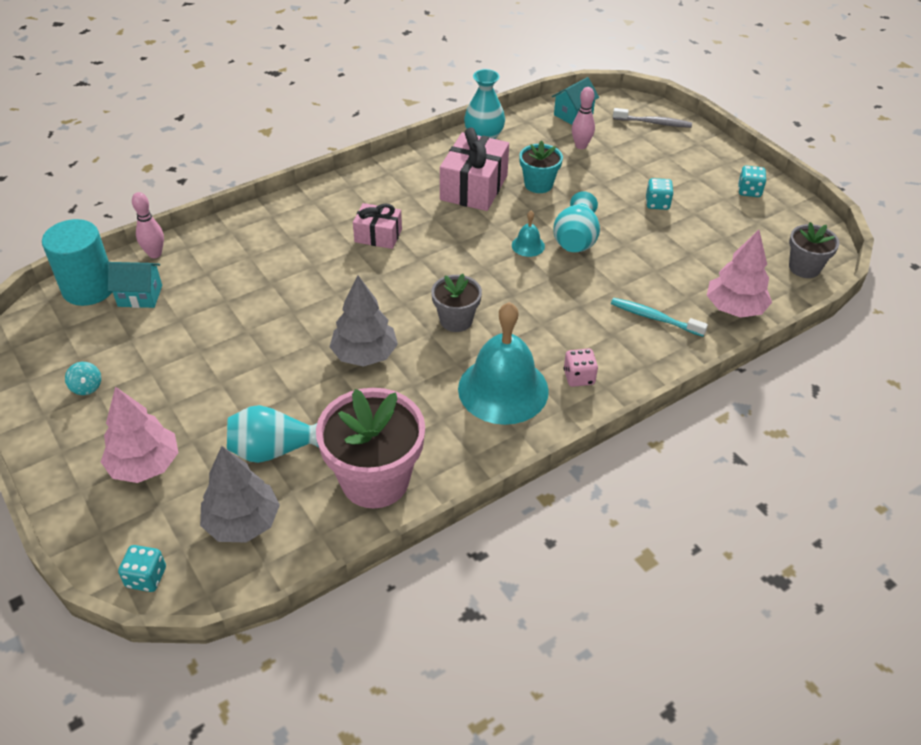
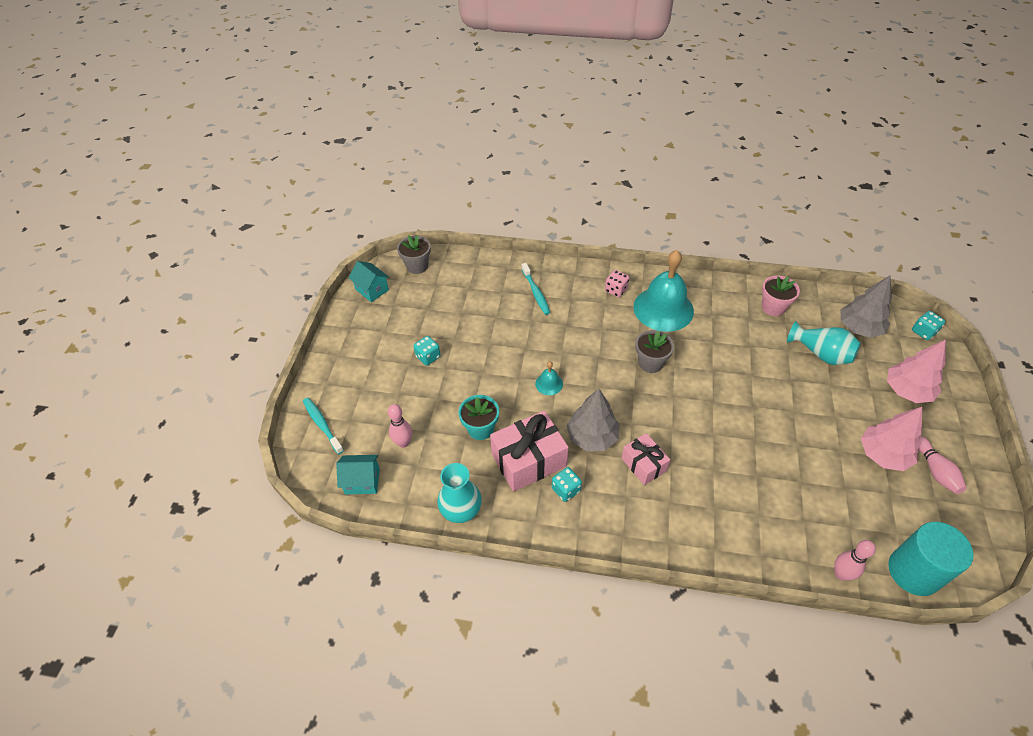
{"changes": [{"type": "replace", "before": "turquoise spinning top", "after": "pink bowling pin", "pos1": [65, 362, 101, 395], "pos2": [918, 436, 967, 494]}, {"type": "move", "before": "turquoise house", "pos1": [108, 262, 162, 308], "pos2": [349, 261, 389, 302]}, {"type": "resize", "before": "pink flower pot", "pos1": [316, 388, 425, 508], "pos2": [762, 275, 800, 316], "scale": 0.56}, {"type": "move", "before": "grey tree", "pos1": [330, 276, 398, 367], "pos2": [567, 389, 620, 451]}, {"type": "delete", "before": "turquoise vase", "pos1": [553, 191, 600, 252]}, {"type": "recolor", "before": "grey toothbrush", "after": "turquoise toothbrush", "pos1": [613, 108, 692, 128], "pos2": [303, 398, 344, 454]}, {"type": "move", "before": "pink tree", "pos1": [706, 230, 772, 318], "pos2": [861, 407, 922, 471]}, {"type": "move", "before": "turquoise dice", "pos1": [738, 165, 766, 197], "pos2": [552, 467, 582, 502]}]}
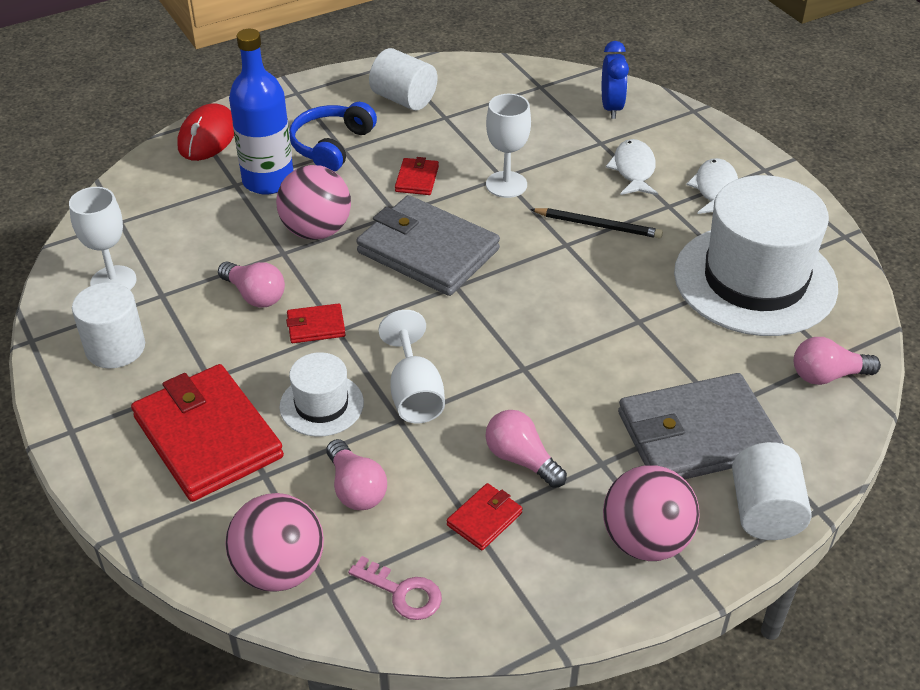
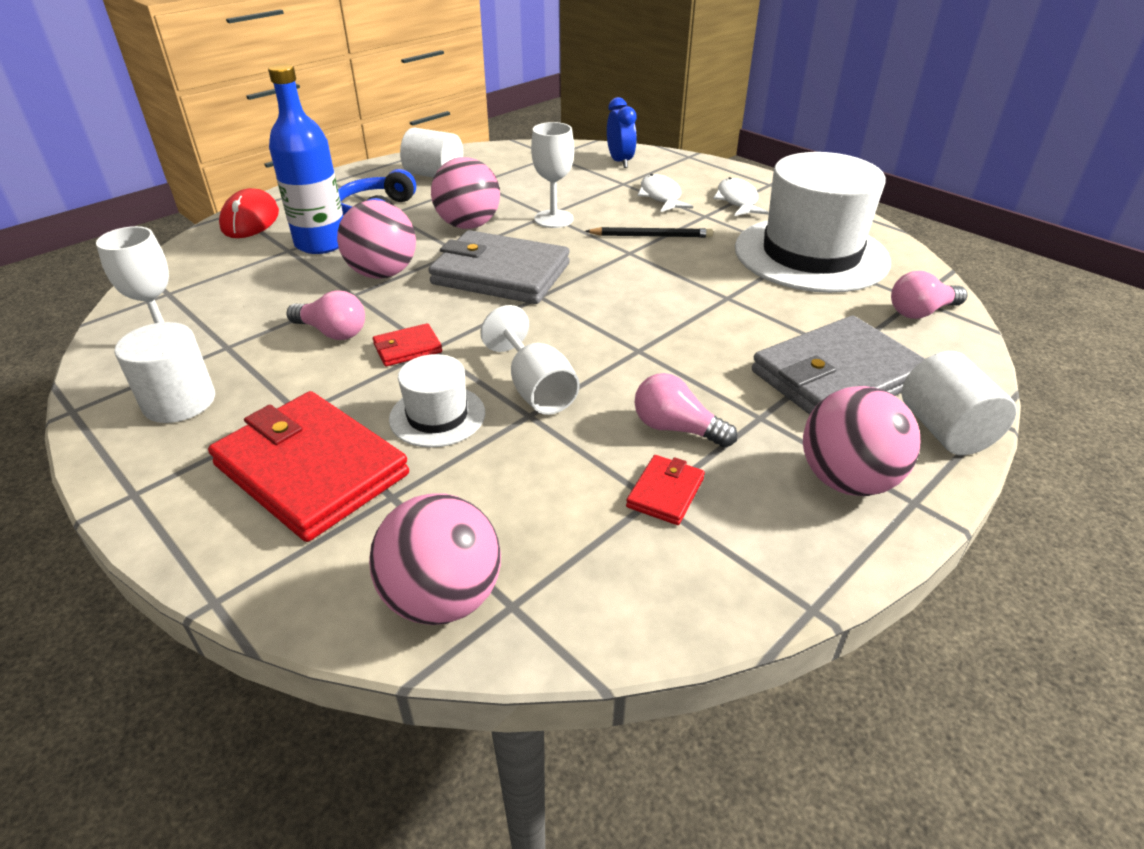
{"changes": [{"type": "delete", "before": "pink light bulb", "pos1": [327, 439, 387, 510]}, {"type": "delete", "before": "pink key", "pos1": [348, 556, 442, 620]}, {"type": "replace", "before": "red wallet", "after": "pink ball", "pos1": [395, 157, 439, 195], "pos2": [431, 157, 500, 229]}]}
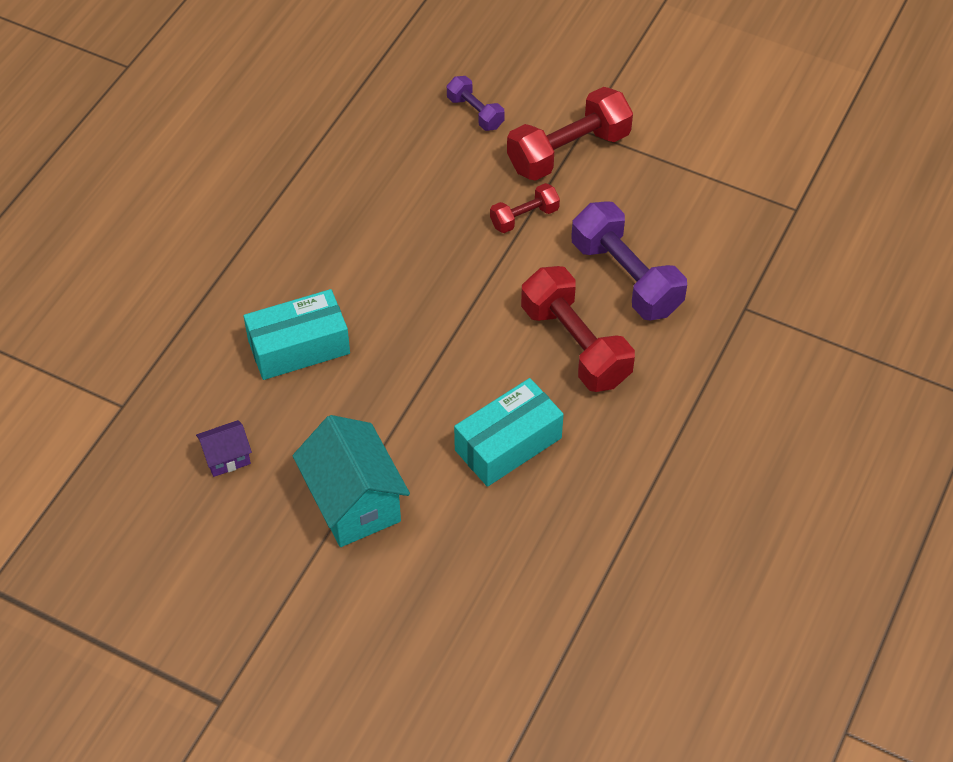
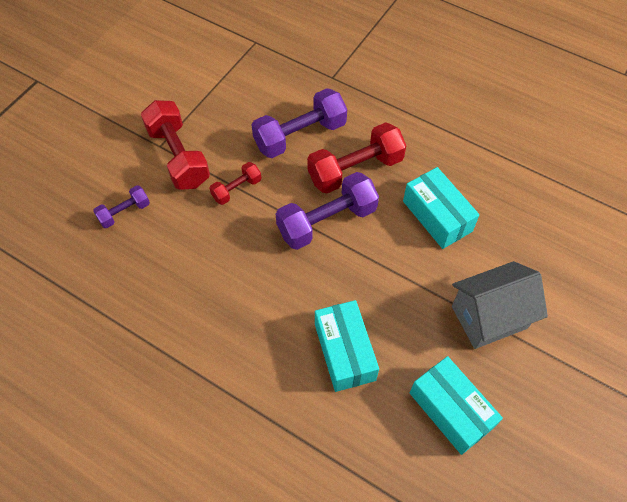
{"changes": [{"type": "replace", "before": "purple house", "after": "turquoise box", "pos1": [196, 420, 252, 477], "pos2": [410, 356, 503, 455]}, {"type": "recolor", "before": "turquoise house", "after": "grey house", "pos1": [293, 415, 410, 547], "pos2": [452, 261, 548, 349]}, {"type": "rotate", "before": "red dumbbell", "pos1": [490, 183, 560, 233], "pos2": [210, 162, 261, 205], "turn": 75}, {"type": "insert", "after": "purple dumbbell", "pos2": [276, 172, 379, 250]}]}
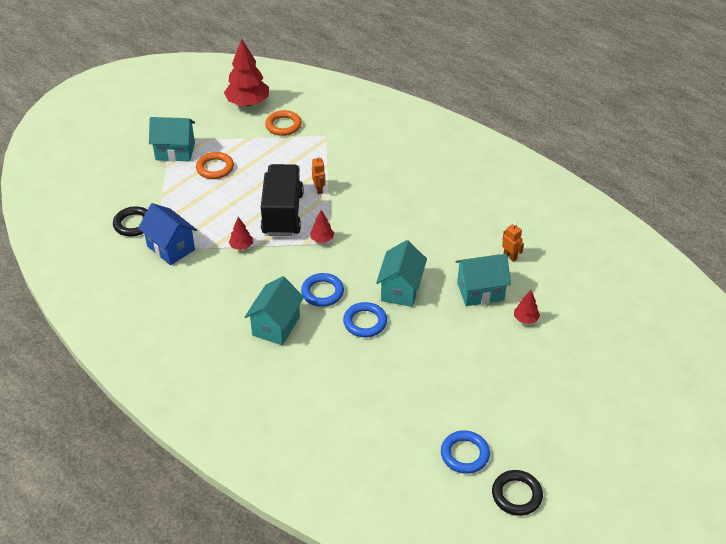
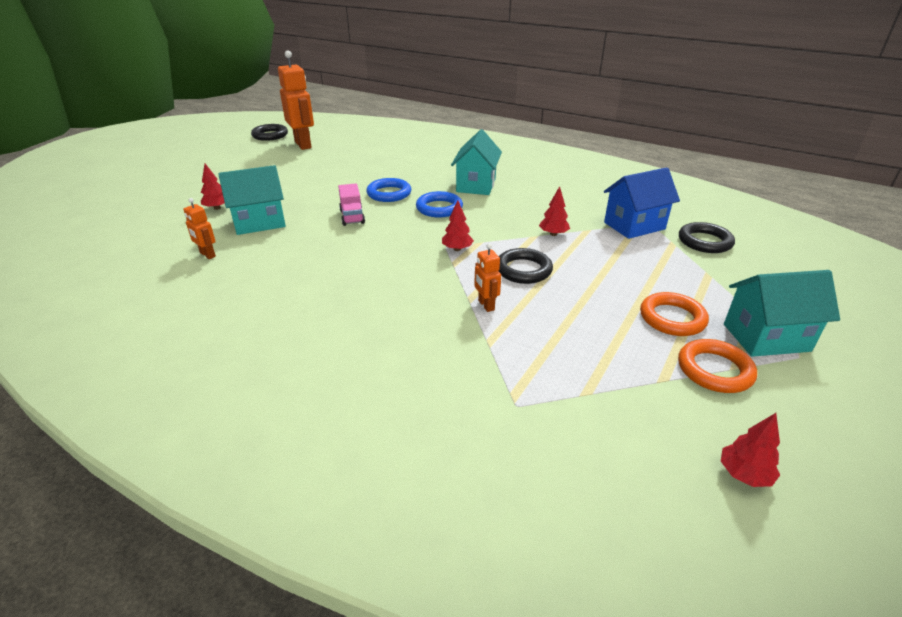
{"changes": [{"type": "rotate", "before": "blue house", "pos1": [138, 203, 197, 265], "pos2": [604, 167, 680, 239], "turn": -60}, {"type": "resize", "before": "red tree", "pos1": [224, 39, 269, 106], "pos2": [721, 413, 780, 487], "scale": 0.47}, {"type": "replace", "before": "black truck", "after": "black ring", "pos1": [261, 164, 304, 236], "pos2": [499, 248, 553, 284]}, {"type": "move", "before": "orange ring", "pos1": [265, 110, 302, 136], "pos2": [678, 339, 757, 393]}, {"type": "replace", "before": "turquoise house", "after": "pink truck", "pos1": [376, 240, 427, 307], "pos2": [338, 183, 365, 226]}, {"type": "replace", "before": "blue ring", "after": "orange robot", "pos1": [441, 431, 490, 474], "pos2": [278, 51, 314, 150]}]}
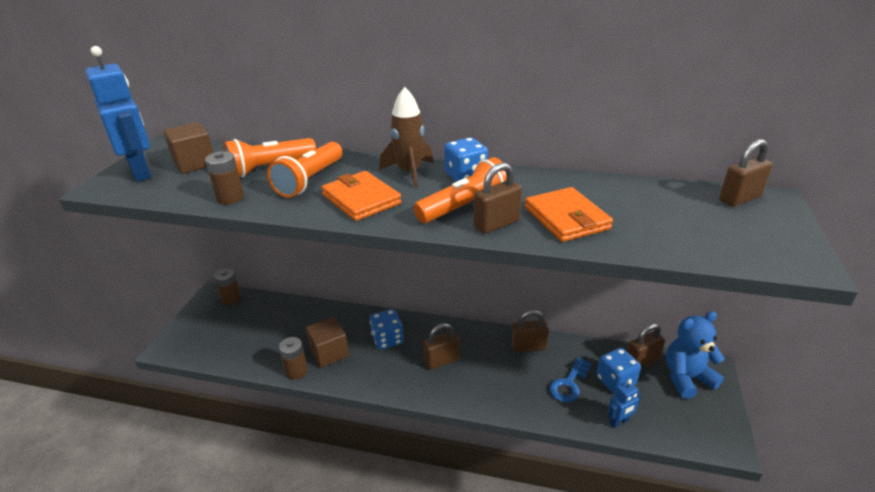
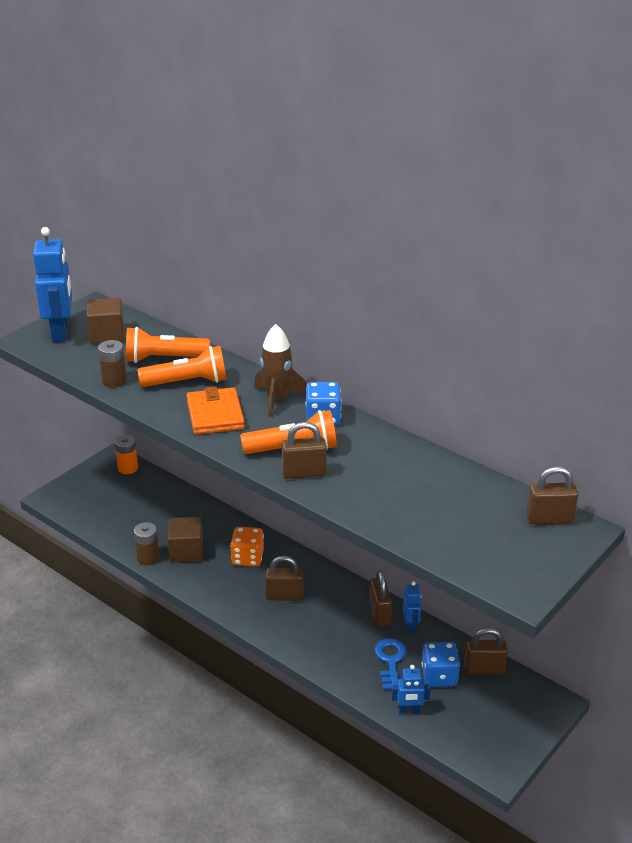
{"changes": [{"type": "recolor", "before": "brown battery", "after": "orange battery", "pos1": [214, 268, 241, 305], "pos2": [115, 435, 138, 474]}, {"type": "rotate", "before": "orange flashlight", "pos1": [267, 142, 343, 198], "pos2": [137, 346, 226, 387], "turn": -150}, {"type": "recolor", "before": "blue dice", "after": "orange dice", "pos1": [370, 309, 404, 349], "pos2": [230, 527, 264, 567]}, {"type": "rotate", "before": "brown padlock", "pos1": [511, 310, 549, 352], "pos2": [369, 570, 392, 626], "turn": 60}, {"type": "delete", "before": "orange wallet", "pos1": [525, 187, 613, 242]}, {"type": "rotate", "before": "blue key", "pos1": [549, 357, 591, 402], "pos2": [374, 638, 406, 690], "turn": 120}, {"type": "delete", "before": "blue teddy bear", "pos1": [666, 311, 725, 399]}, {"type": "insert", "after": "blue robot", "pos2": [403, 581, 421, 633]}]}
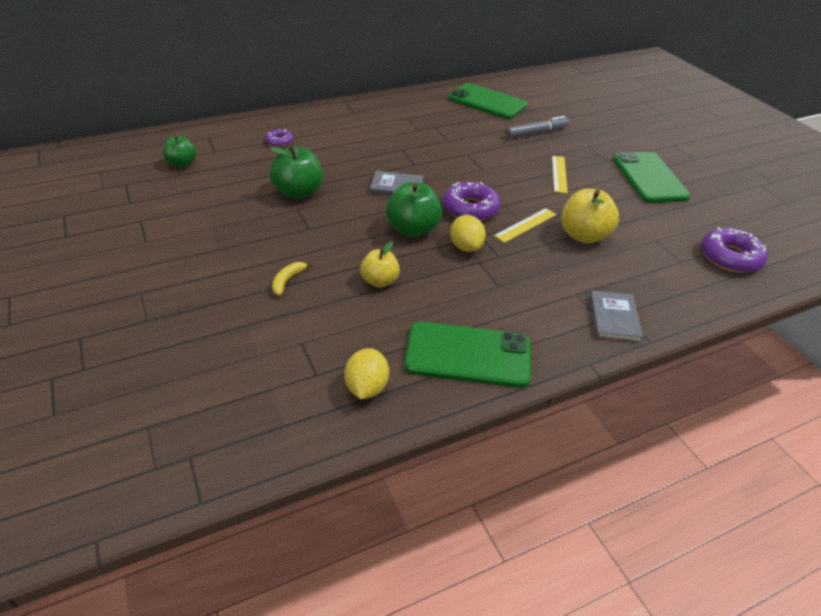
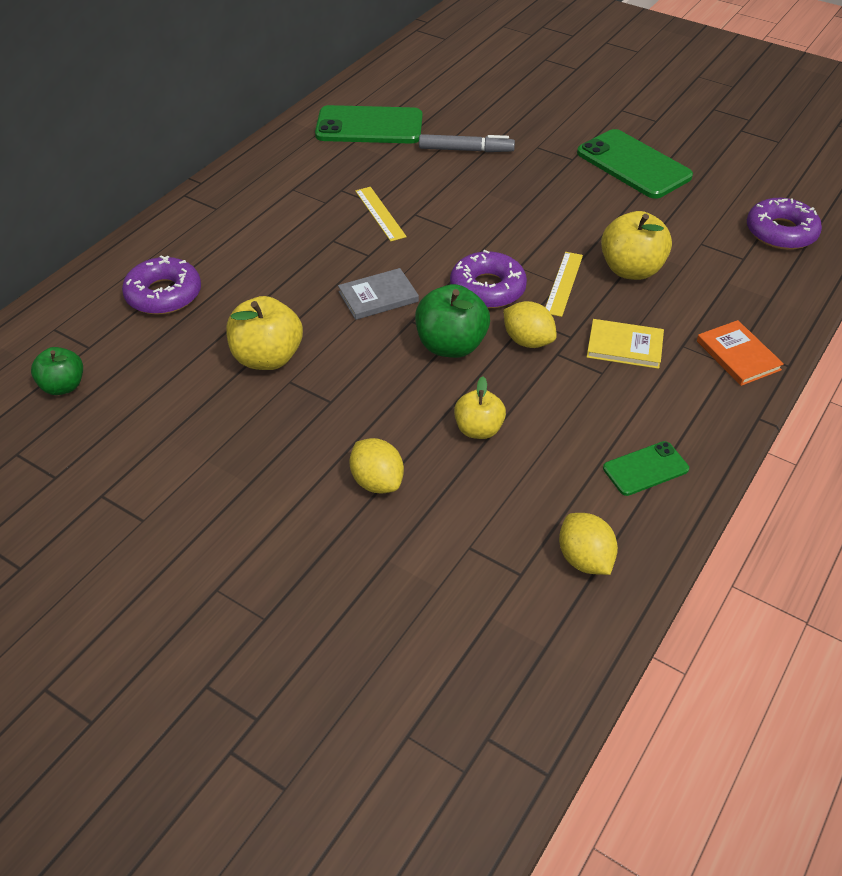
{"changes": [{"type": "resize", "before": "purple donut", "pos1": [265, 129, 293, 147], "pos2": [122, 255, 201, 315], "scale": 1.83}, {"type": "recolor", "before": "green apple", "after": "yellow apple", "pos1": [269, 145, 323, 199], "pos2": [226, 296, 303, 370]}, {"type": "replace", "before": "yellow banana", "after": "yellow lemon", "pos1": [272, 262, 313, 296], "pos2": [349, 438, 404, 494]}, {"type": "resize", "before": "green phone", "pos1": [404, 322, 531, 388], "pos2": [603, 441, 689, 496], "scale": 0.53}, {"type": "rotate", "before": "grey marker", "pos1": [506, 116, 569, 138], "pos2": [419, 134, 515, 152], "turn": 60}, {"type": "move", "before": "yellow ruler", "pos1": [552, 156, 568, 193], "pos2": [355, 187, 407, 241]}, {"type": "recolor", "before": "grey book", "after": "orange book", "pos1": [590, 290, 643, 342], "pos2": [697, 320, 784, 386]}, {"type": "insert", "after": "yellow book", "pos2": [587, 319, 664, 369]}]}
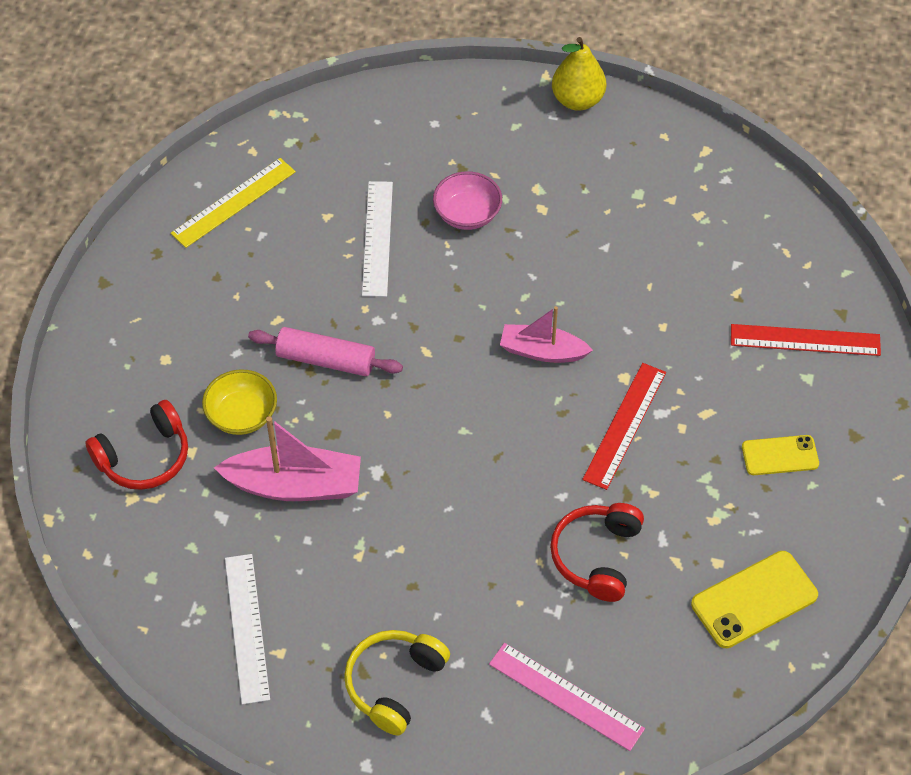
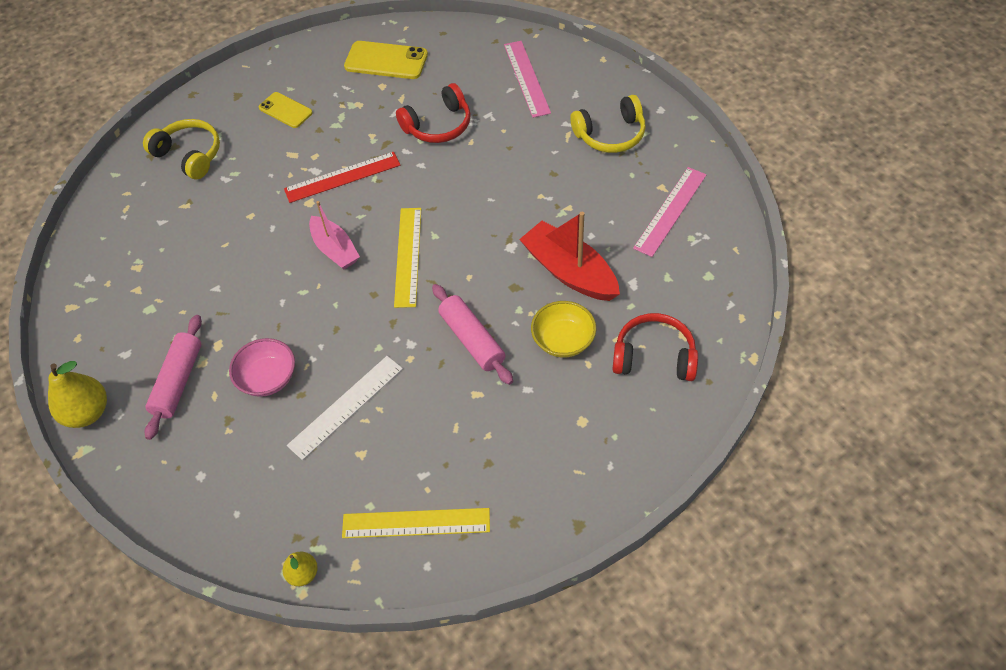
{"changes": [{"type": "recolor", "before": "pink boat", "after": "red boat", "pos1": [214, 416, 361, 501], "pos2": [519, 212, 620, 301]}, {"type": "recolor", "before": "white ruler", "after": "pink ruler", "pos1": [225, 554, 270, 704], "pos2": [633, 167, 707, 257]}, {"type": "replace", "before": "red ruler", "after": "yellow headphones", "pos1": [731, 324, 881, 356], "pos2": [143, 119, 220, 179]}, {"type": "insert", "after": "pink rolling pin", "pos2": [144, 315, 202, 440]}, {"type": "insert", "after": "yellow pear", "pos2": [282, 552, 318, 586]}, {"type": "insert", "after": "yellow ruler", "pos2": [394, 208, 421, 308]}]}
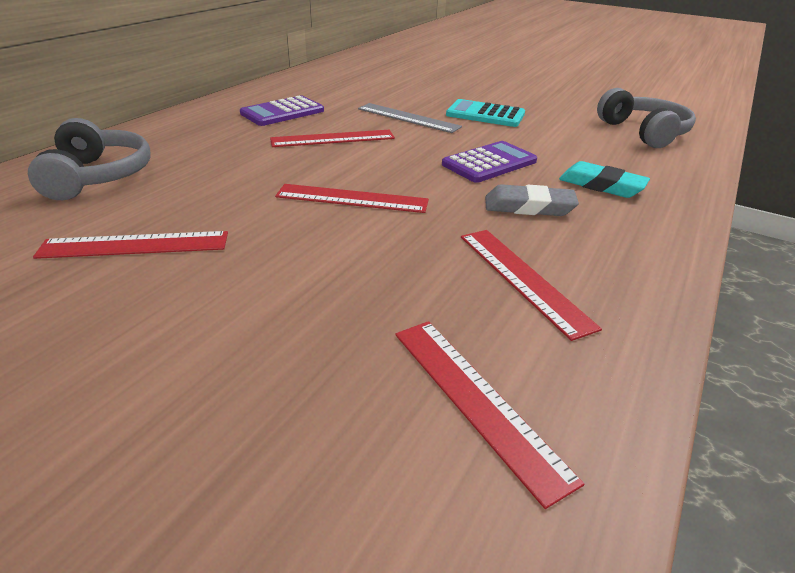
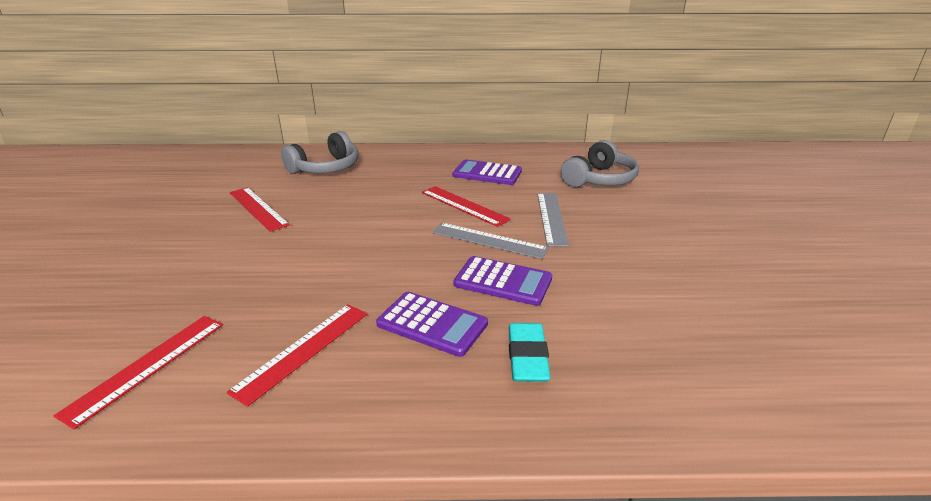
{"changes": [{"type": "delete", "before": "red ruler", "pos1": [275, 184, 429, 213]}, {"type": "delete", "before": "turquoise calculator", "pos1": [446, 99, 525, 127]}, {"type": "replace", "before": "grey eraser", "after": "purple calculator", "pos1": [485, 184, 579, 216], "pos2": [376, 292, 488, 357]}, {"type": "move", "before": "grey headphones", "pos1": [597, 88, 696, 148], "pos2": [561, 140, 639, 187]}, {"type": "insert", "after": "grey ruler", "pos2": [432, 223, 549, 259]}]}
